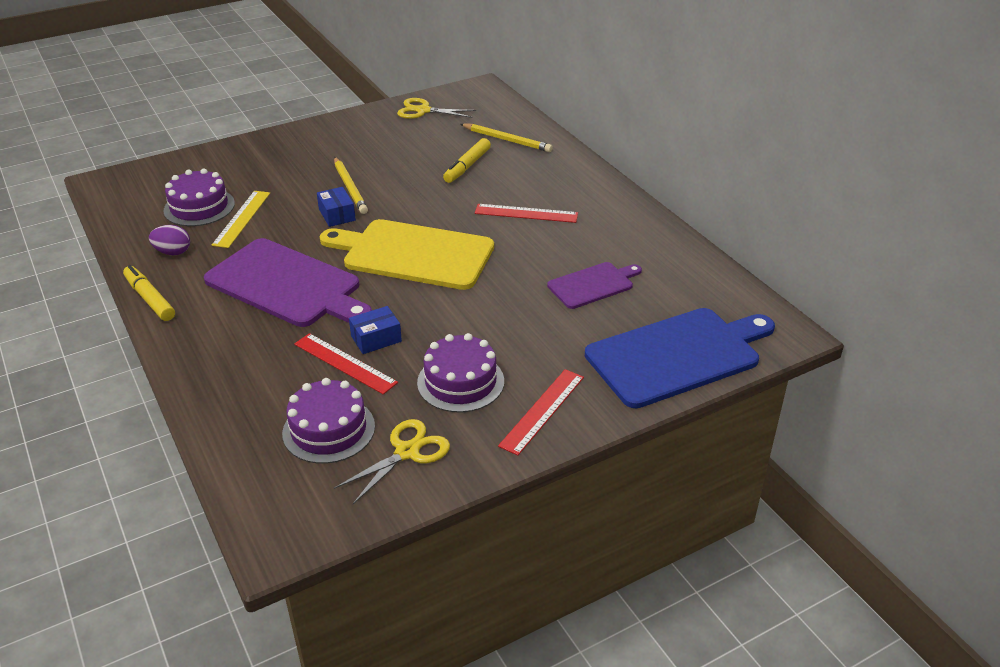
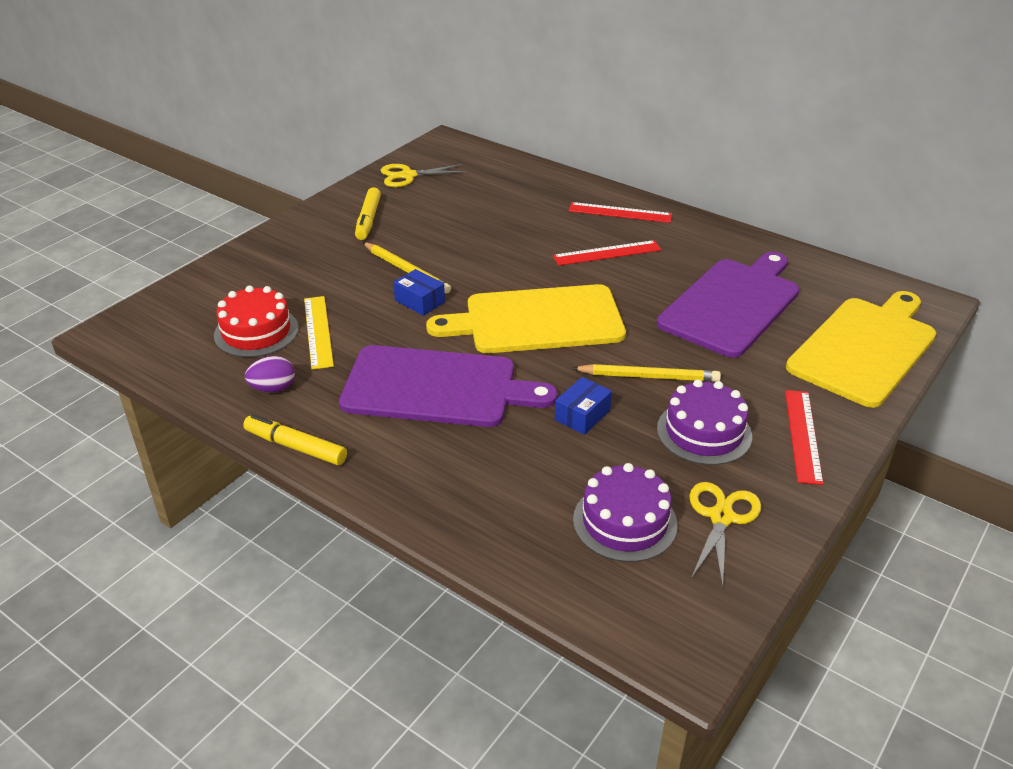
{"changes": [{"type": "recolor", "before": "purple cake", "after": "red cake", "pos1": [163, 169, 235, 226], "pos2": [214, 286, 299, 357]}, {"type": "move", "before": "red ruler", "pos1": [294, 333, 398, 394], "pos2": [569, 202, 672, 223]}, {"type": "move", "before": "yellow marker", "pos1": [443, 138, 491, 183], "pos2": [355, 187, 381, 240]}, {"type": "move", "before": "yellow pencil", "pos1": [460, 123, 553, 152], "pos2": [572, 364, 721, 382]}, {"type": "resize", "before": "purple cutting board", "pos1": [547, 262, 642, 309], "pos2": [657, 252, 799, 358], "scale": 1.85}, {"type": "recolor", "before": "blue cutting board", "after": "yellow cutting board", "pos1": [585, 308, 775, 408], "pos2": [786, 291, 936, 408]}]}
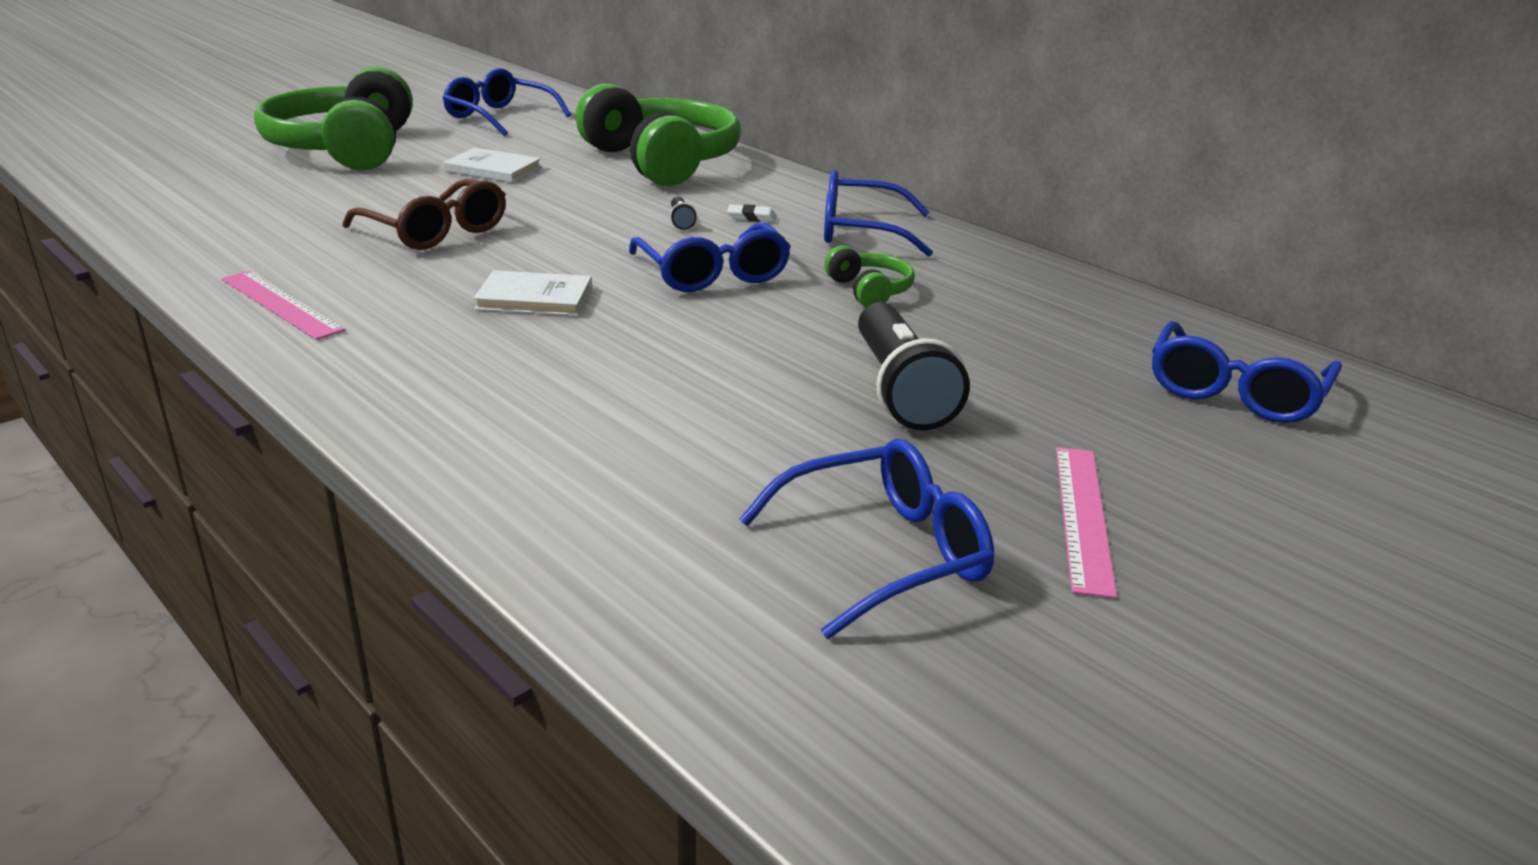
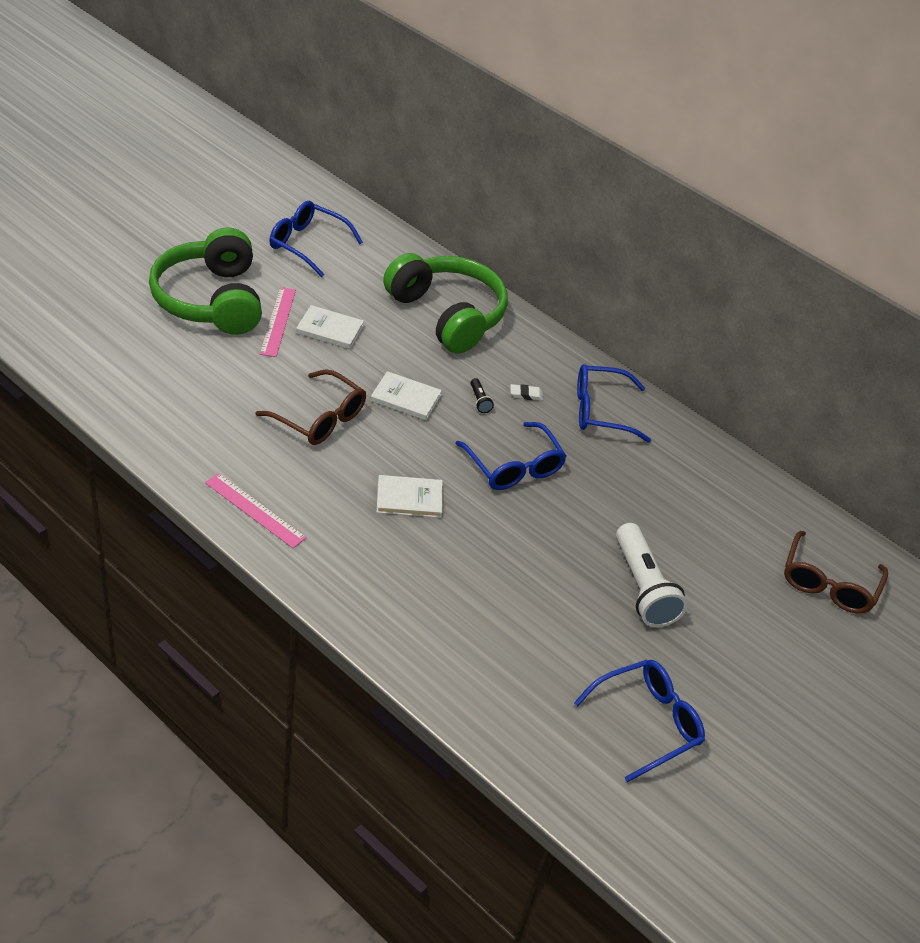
{"changes": [{"type": "delete", "before": "green headphones", "pos1": [824, 245, 915, 307]}, {"type": "recolor", "before": "black flashlight", "after": "white flashlight", "pos1": [858, 302, 970, 431], "pos2": [616, 523, 687, 627]}, {"type": "move", "before": "pink ruler", "pos1": [1056, 447, 1117, 599], "pos2": [260, 287, 296, 357]}, {"type": "recolor", "before": "blue glasses", "after": "brown glasses", "pos1": [1152, 321, 1342, 423], "pos2": [784, 531, 888, 614]}, {"type": "insert", "after": "white book", "pos2": [371, 371, 442, 420]}]}
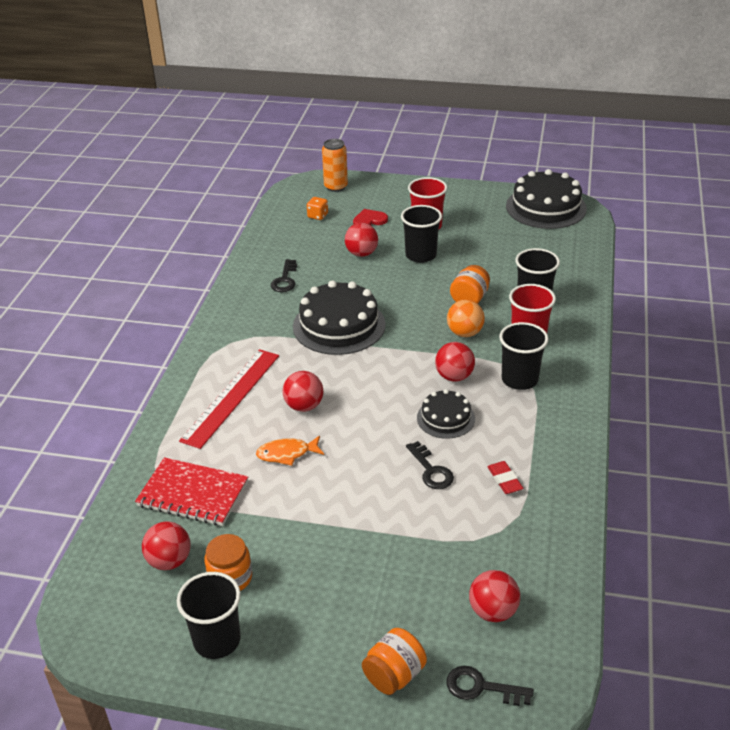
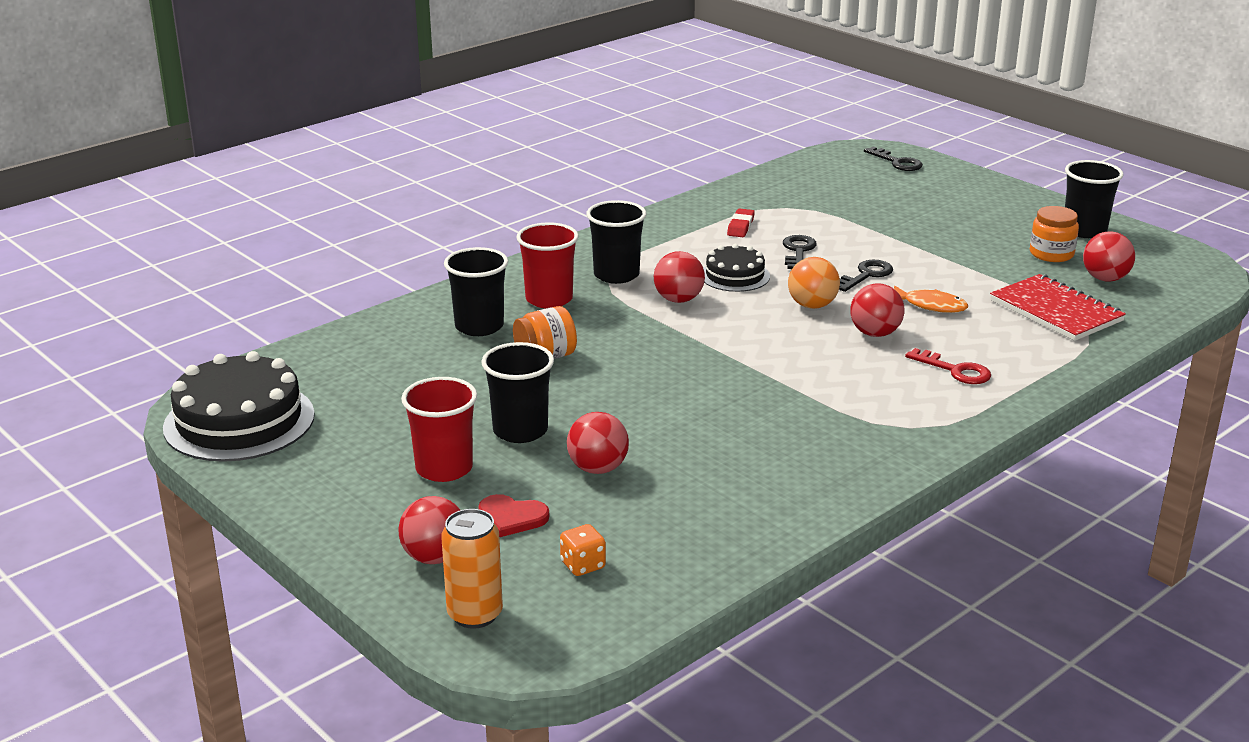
{"changes": [{"type": "replace", "before": "red ruler", "after": "red key", "pos1": [179, 349, 279, 449], "pos2": [905, 348, 991, 384]}, {"type": "move", "before": "black key", "pos1": [271, 259, 297, 292], "pos2": [839, 260, 893, 292]}, {"type": "delete", "before": "black cake", "pos1": [293, 281, 386, 355]}, {"type": "delete", "before": "orange jar", "pos1": [362, 628, 427, 695]}, {"type": "move", "before": "orange ball", "pos1": [447, 300, 485, 337], "pos2": [788, 257, 840, 309]}, {"type": "move", "before": "red ball", "pos1": [469, 570, 520, 622], "pos2": [399, 496, 460, 564]}]}
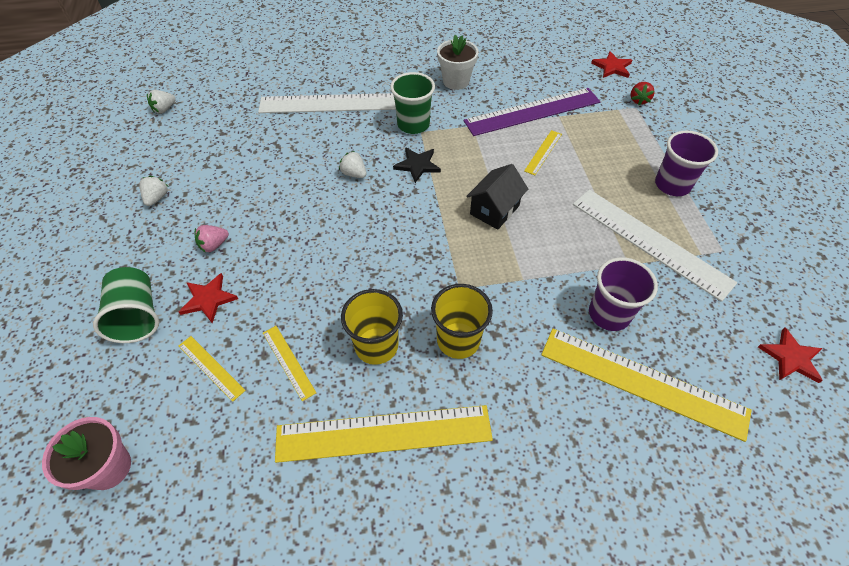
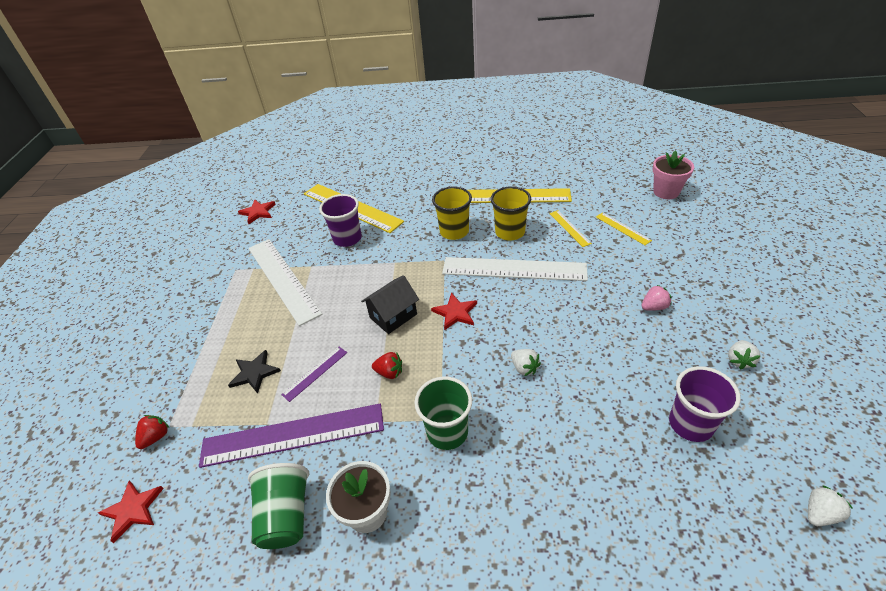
{"changes": [{"type": "move", "before": "green cup", "pos1": [93, 267, 159, 343], "pos2": [248, 463, 309, 549]}, {"type": "move", "before": "red star", "pos1": [179, 273, 238, 323], "pos2": [431, 293, 477, 330]}, {"type": "move", "before": "white ruler", "pos1": [258, 93, 396, 113], "pos2": [442, 257, 588, 281]}, {"type": "move", "before": "black star", "pos1": [393, 147, 441, 183], "pos2": [228, 350, 281, 394]}, {"type": "recolor", "before": "yellow ruler", "after": "purple ruler", "pos1": [524, 130, 562, 175], "pos2": [282, 347, 347, 402]}, {"type": "move", "before": "purple cup", "pos1": [655, 130, 718, 196], "pos2": [669, 366, 741, 442]}, {"type": "insert", "after": "red strawberry", "pos2": [372, 352, 402, 379]}]}
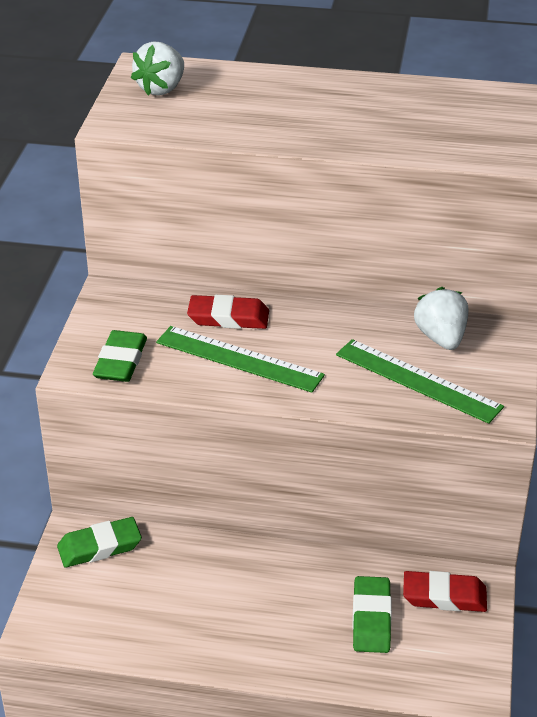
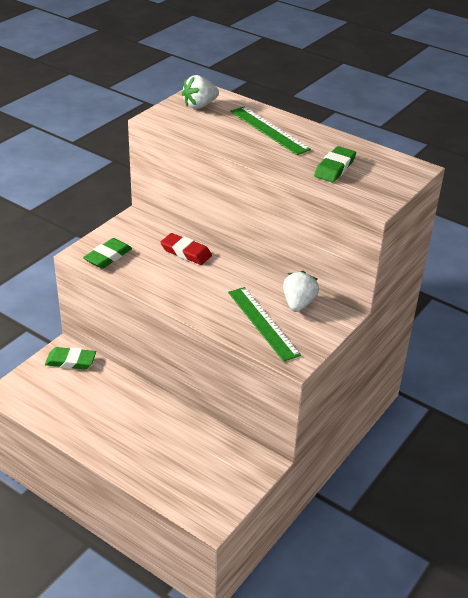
{"changes": [{"type": "move", "before": "green ruler", "pos1": [156, 326, 325, 393], "pos2": [230, 107, 311, 155]}, {"type": "move", "before": "green eraser", "pos1": [352, 576, 392, 653], "pos2": [314, 146, 356, 182]}, {"type": "delete", "before": "red eraser", "pos1": [403, 571, 487, 612]}]}
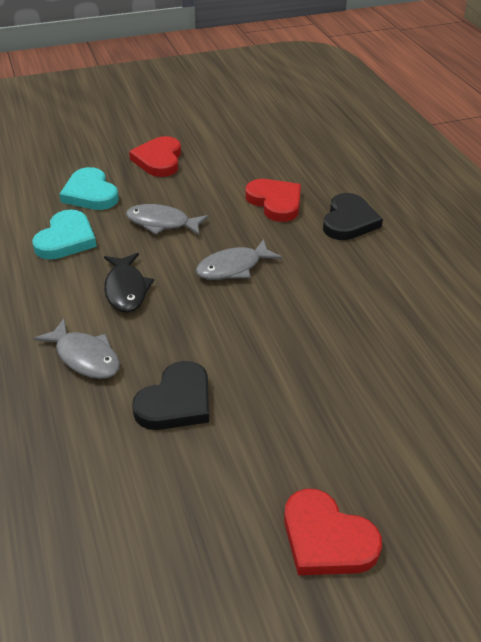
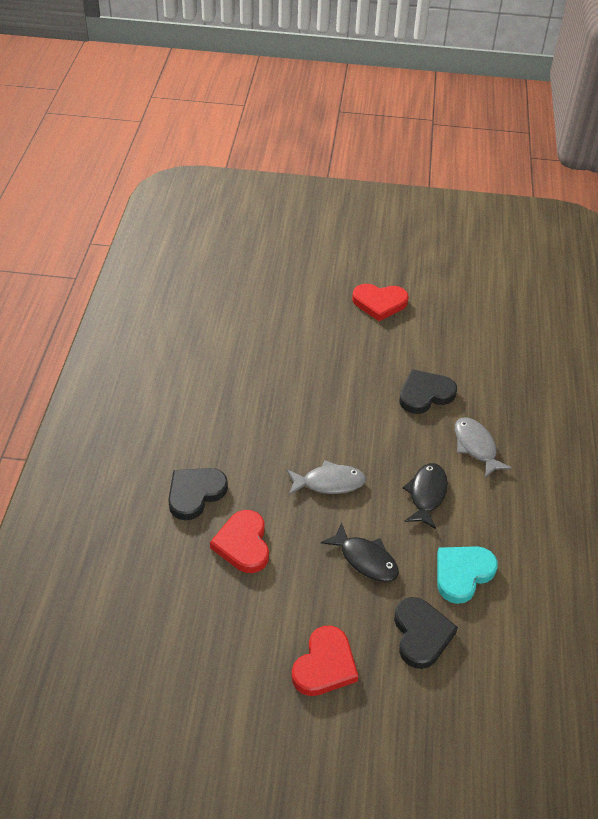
{"changes": [{"type": "recolor", "before": "turquoise heart", "after": "black heart", "pos1": [59, 167, 119, 210], "pos2": [394, 597, 458, 669]}, {"type": "recolor", "before": "grey fish", "after": "black fish", "pos1": [126, 204, 209, 235], "pos2": [321, 522, 399, 582]}, {"type": "rotate", "before": "red heart", "pos1": [284, 489, 382, 575], "pos2": [352, 284, 409, 321], "turn": 120}]}
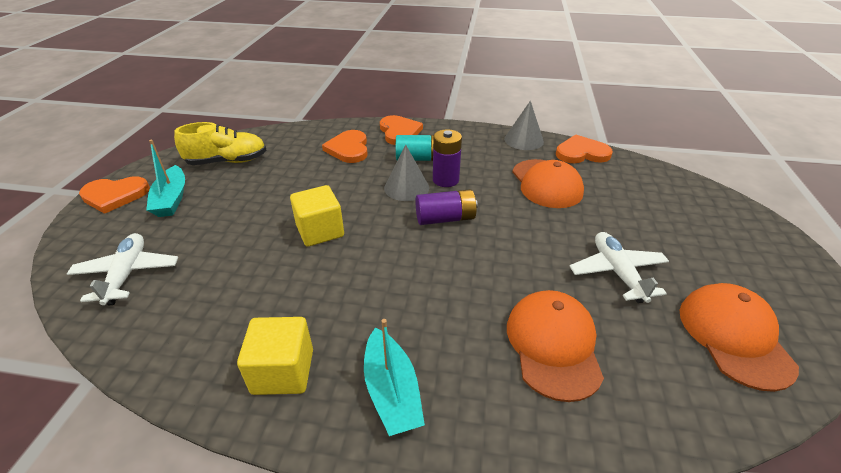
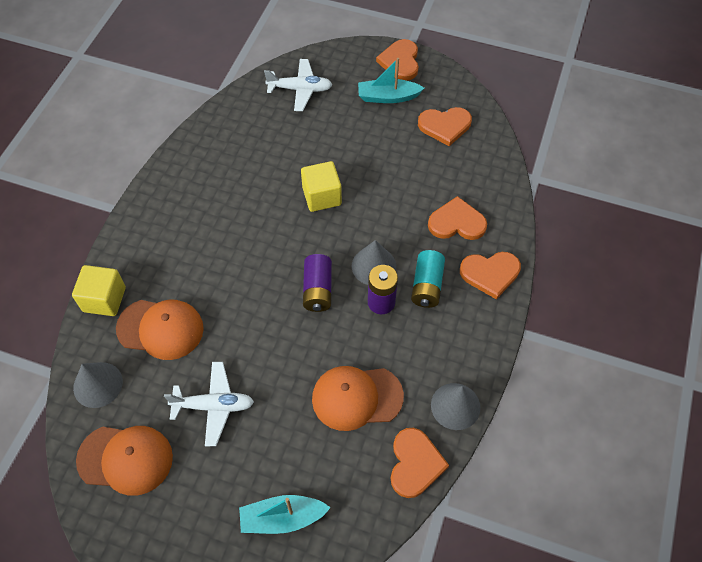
{"changes": [{"type": "replace", "before": "yellow shoe", "after": "orange heart", "pos1": [174, 122, 266, 165], "pos2": [418, 107, 472, 146]}, {"type": "move", "before": "yellow cube", "pos1": [237, 317, 313, 395], "pos2": [72, 265, 126, 316]}, {"type": "move", "before": "turquoise boat", "pos1": [364, 319, 425, 436], "pos2": [239, 495, 331, 534]}, {"type": "insert", "after": "grey cone", "pos2": [73, 362, 123, 408]}]}
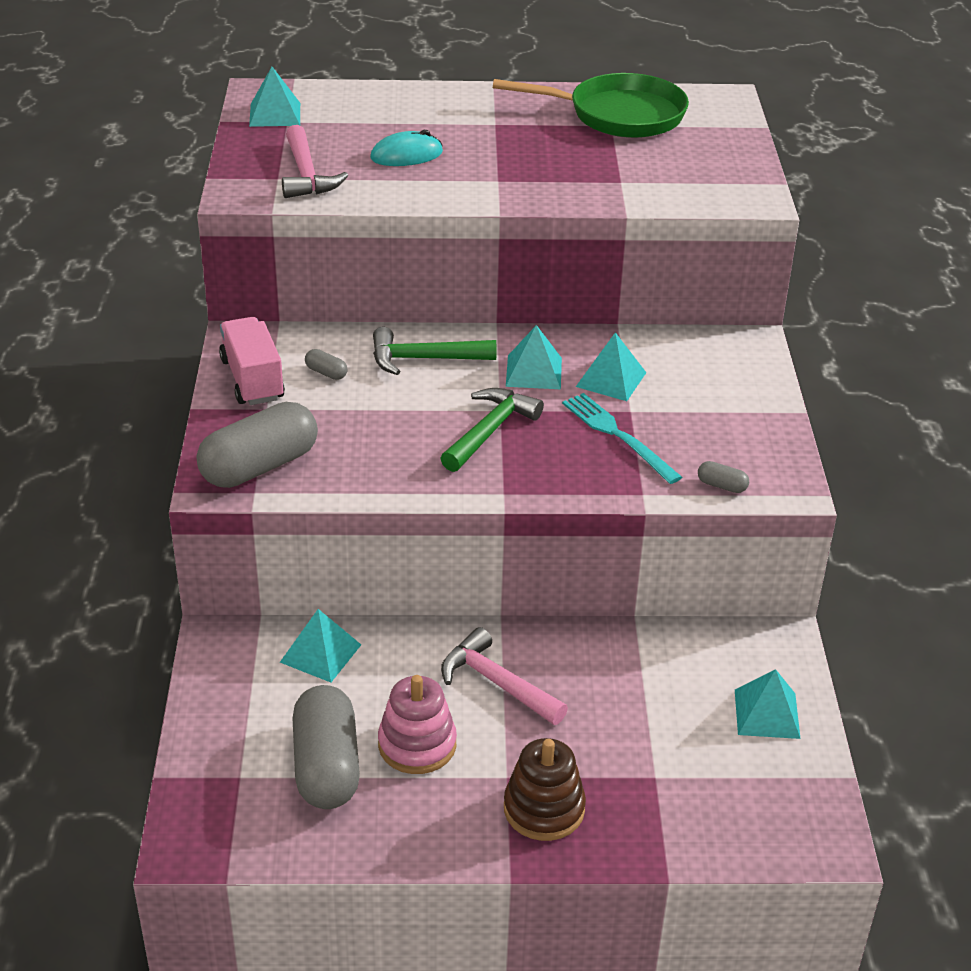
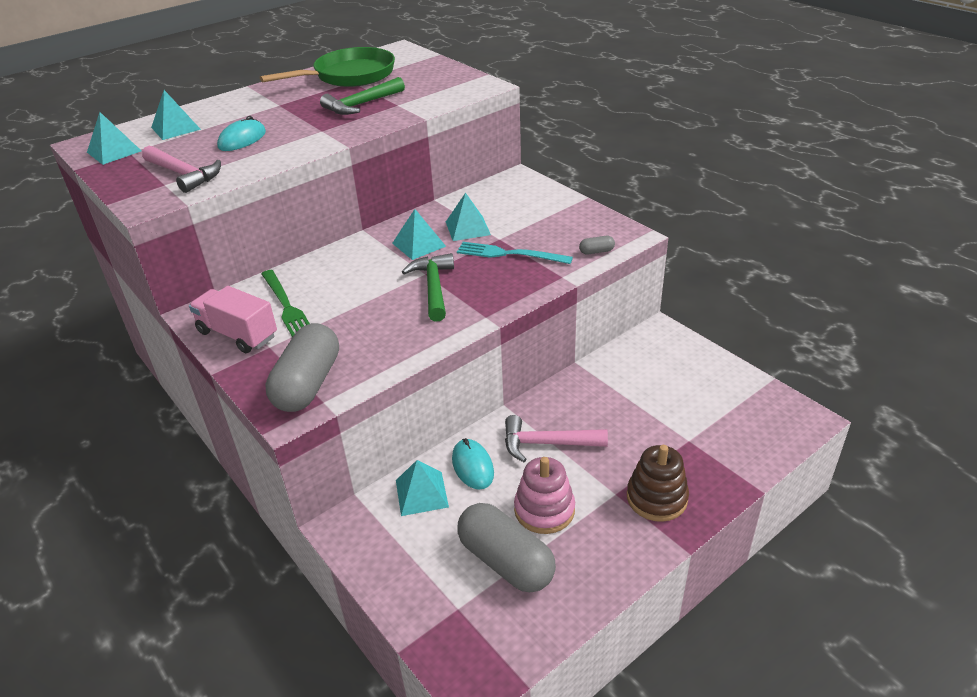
{"changes": [{"type": "replace", "before": "grey capsule", "after": "green fork", "pos1": [305, 349, 348, 380], "pos2": [262, 270, 310, 337]}, {"type": "move", "before": "green hammer", "pos1": [373, 327, 497, 375], "pos2": [320, 77, 405, 115]}, {"type": "move", "before": "turquoise pyramid", "pos1": [735, 669, 801, 739], "pos2": [151, 90, 201, 140]}, {"type": "insert", "after": "turquoise mouse", "pos2": [452, 438, 494, 490]}]}
